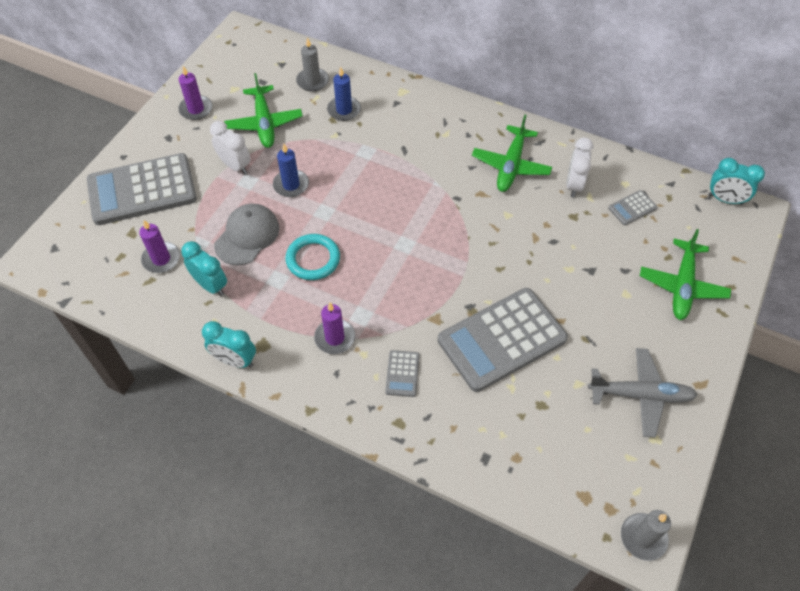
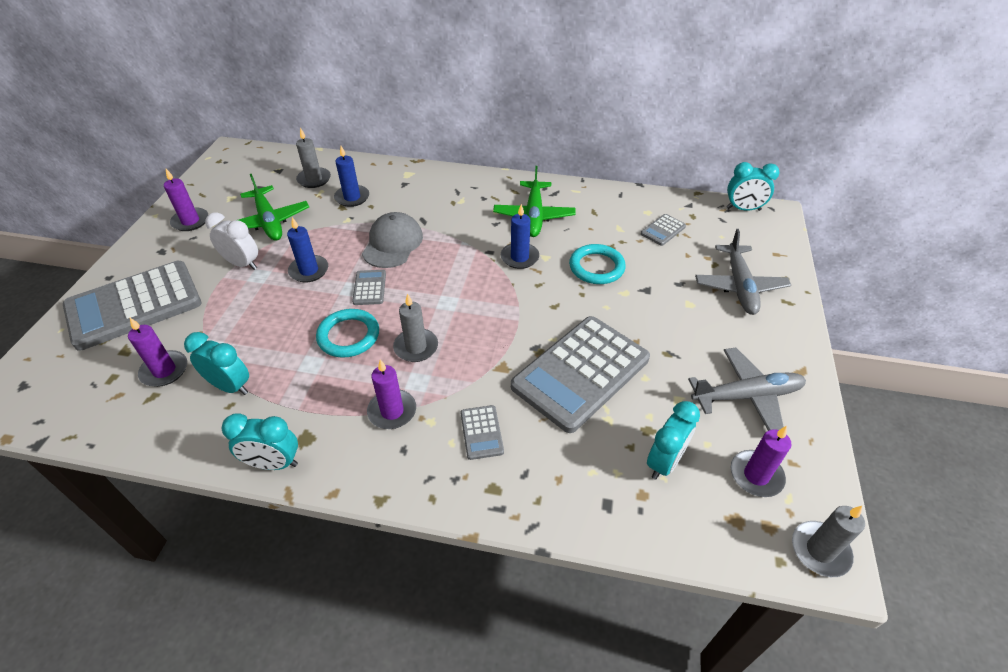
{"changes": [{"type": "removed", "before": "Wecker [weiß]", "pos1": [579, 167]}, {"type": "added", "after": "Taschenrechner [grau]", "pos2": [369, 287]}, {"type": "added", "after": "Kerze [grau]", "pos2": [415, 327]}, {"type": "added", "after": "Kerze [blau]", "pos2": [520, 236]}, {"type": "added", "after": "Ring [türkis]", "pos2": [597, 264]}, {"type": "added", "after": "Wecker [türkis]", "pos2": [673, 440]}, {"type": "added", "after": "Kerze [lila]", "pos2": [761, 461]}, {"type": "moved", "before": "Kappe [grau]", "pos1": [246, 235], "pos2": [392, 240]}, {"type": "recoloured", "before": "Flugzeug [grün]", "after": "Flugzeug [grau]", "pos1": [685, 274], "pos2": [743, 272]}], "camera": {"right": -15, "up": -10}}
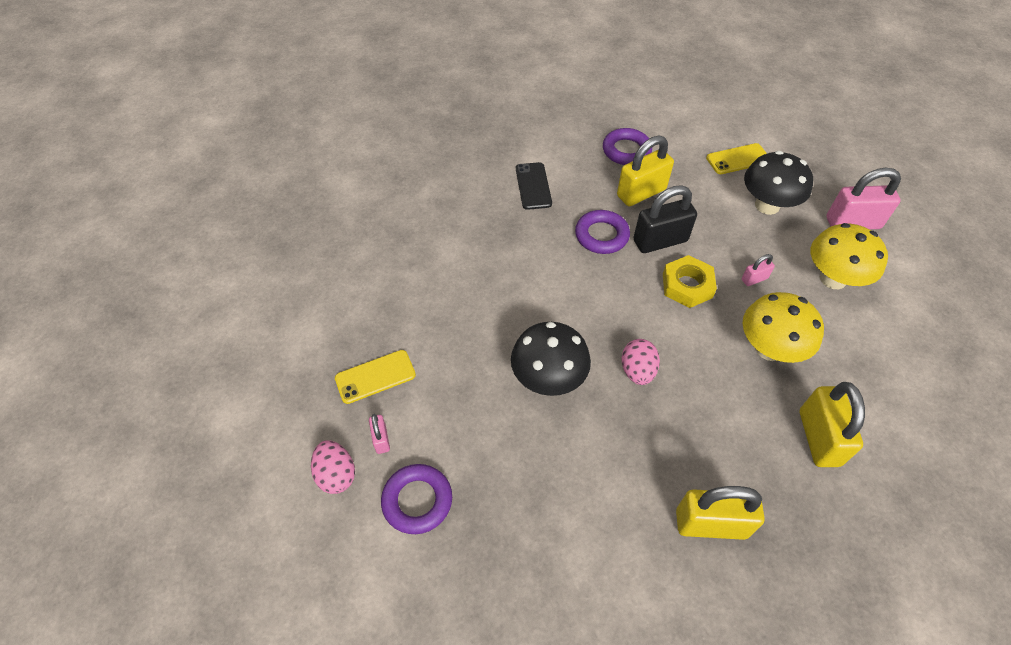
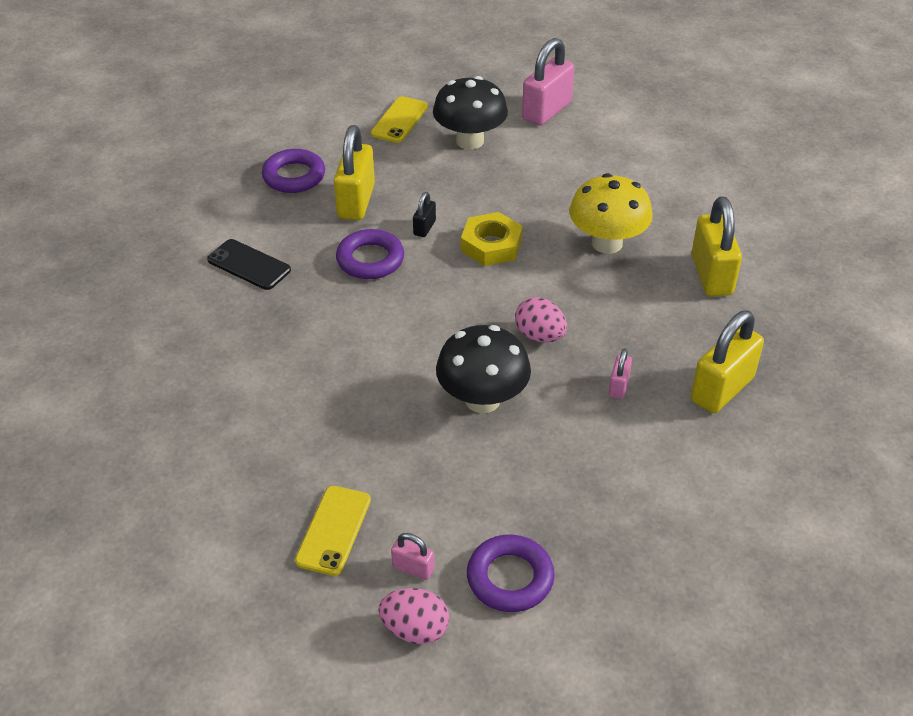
{"changes": [{"type": "removed", "before": "Pilz [gelb]", "pos1": [849, 256]}, {"type": "moved", "before": "Vorhängeschloss [rosa]", "pos1": [758, 270], "pos2": [620, 373]}, {"type": "turned", "before": "Vorhängeschloss [gelb]", "pos1": [832, 424], "pos2": [716, 246], "turn": 45}, {"type": "resized", "before": "Vorhängeschloss [schwarz]", "pos1": [665, 219], "pos2": [424, 214], "scale": 0.48}], "camera": {"right": -50, "up": -10}}
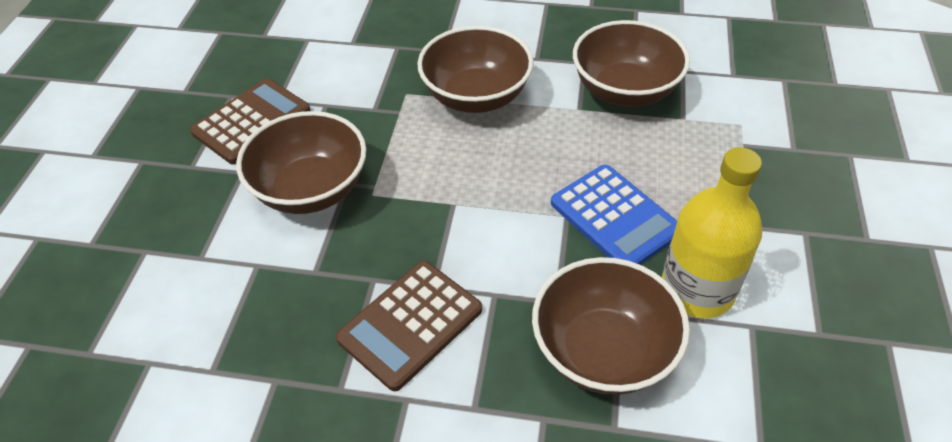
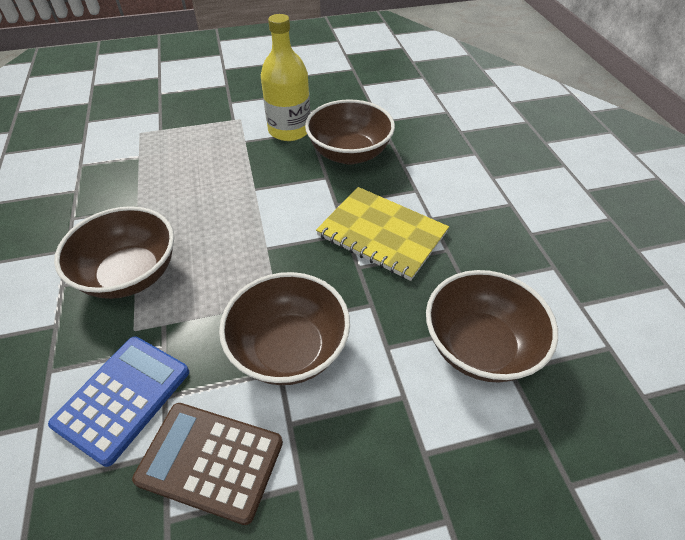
{"changes": [{"type": "moved", "before": "Taschenrechner [blau]", "pos1": [614, 214], "pos2": [118, 401]}, {"type": "moved", "before": "Schüssel [braun]", "pos1": [631, 63], "pos2": [492, 326]}, {"type": "replaced", "before": "Taschenrechner [braun]", "after": "Notizbuch [gelb]", "pos1": [409, 326], "pos2": [382, 234]}], "camera": {"right": -115, "up": 0}}
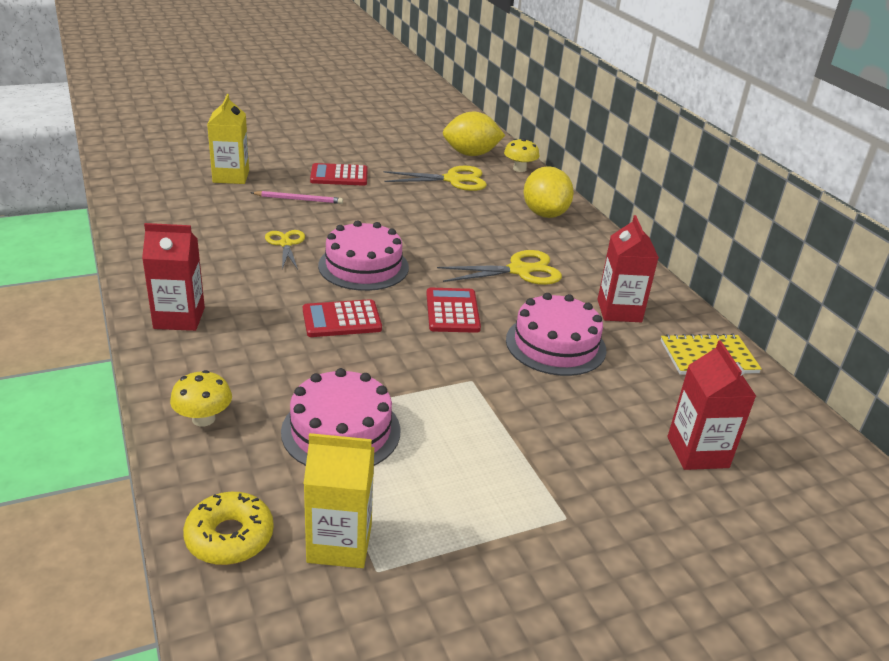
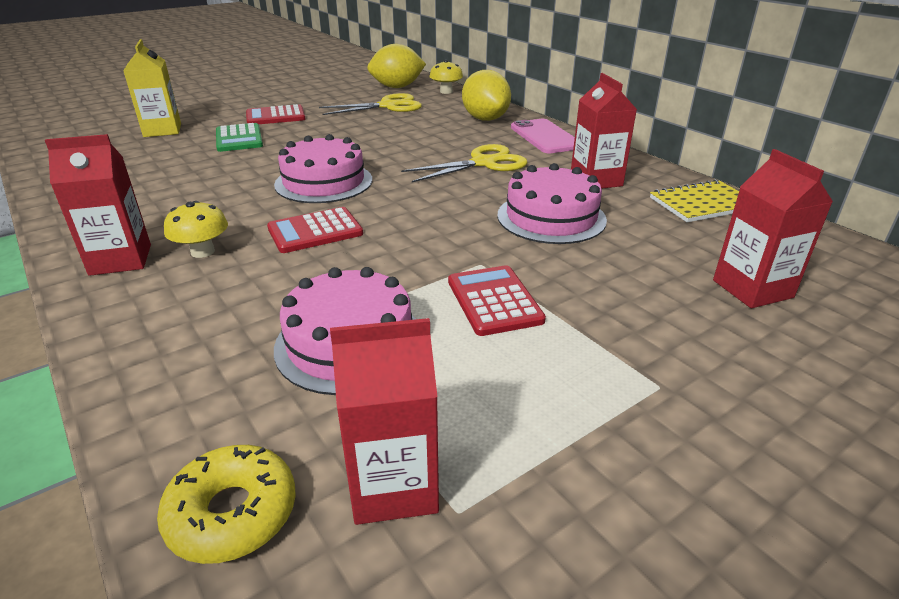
{"changes": [{"type": "removed", "before": "Schere [gelb]", "pos1": [285, 249]}, {"type": "added", "after": "Handy [rosa]", "pos2": [543, 136]}, {"type": "moved", "before": "Pilz [gelb]", "pos1": [201, 398], "pos2": [196, 229]}, {"type": "moved", "before": "Taschenrechner [rot]", "pos1": [453, 310], "pos2": [497, 300]}, {"type": "replaced", "before": "Bleistift [rosa]", "after": "Taschenrechner [grün]", "pos1": [297, 197], "pos2": [239, 137]}, {"type": "recoloured", "before": "Getränkekarton [gelb]", "after": "Getränkekarton [rot]", "pos1": [339, 500], "pos2": [384, 421]}], "camera": {"right": -10, "up": 0}}
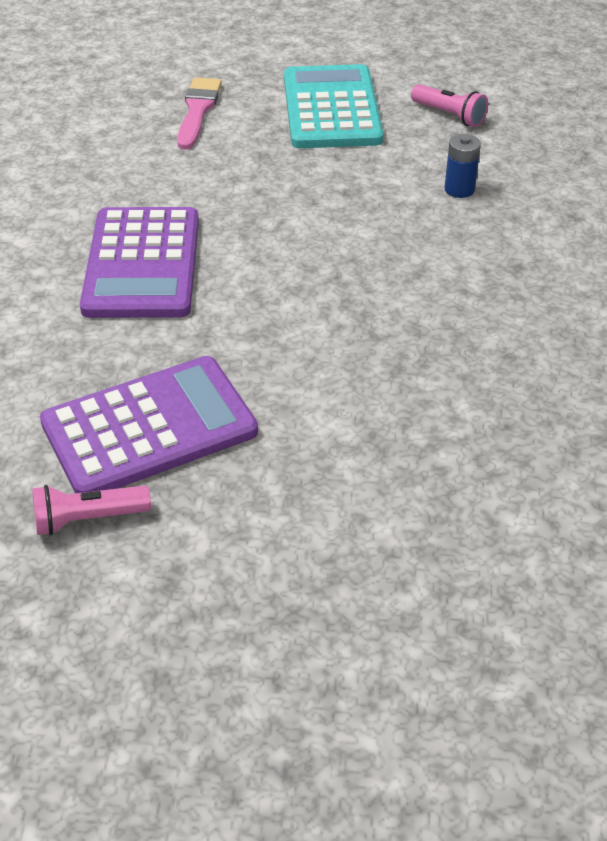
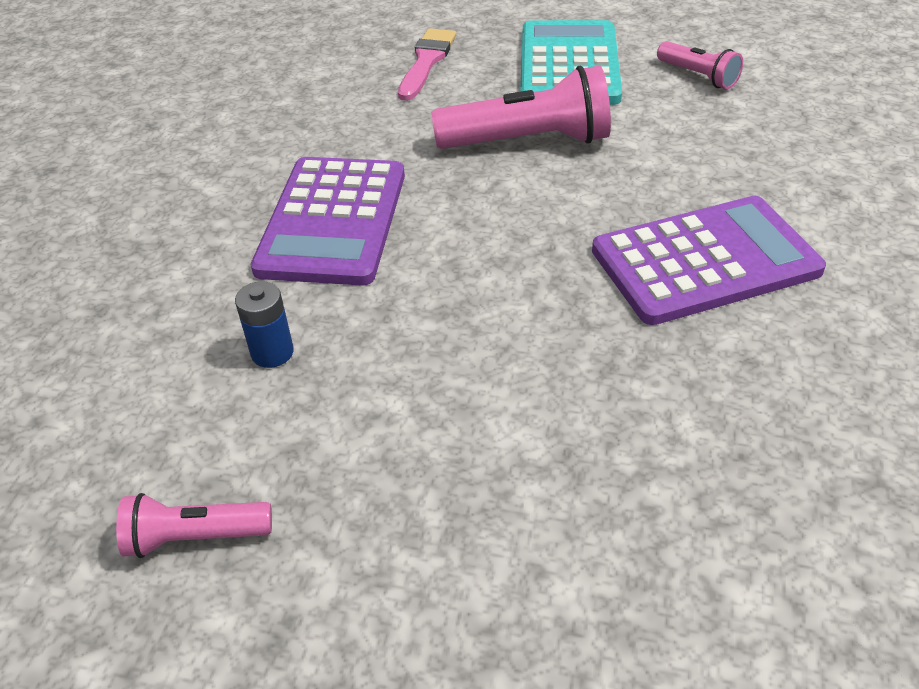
{"changes": [{"type": "added", "after": "Taschenlampe [rosa]", "pos2": [521, 107]}, {"type": "moved", "before": "Taschenrechner [lila]", "pos1": [149, 424], "pos2": [709, 260]}, {"type": "moved", "before": "Batterie [blau]", "pos1": [462, 166], "pos2": [264, 324]}], "camera": {"right": 10, "up": 0}}
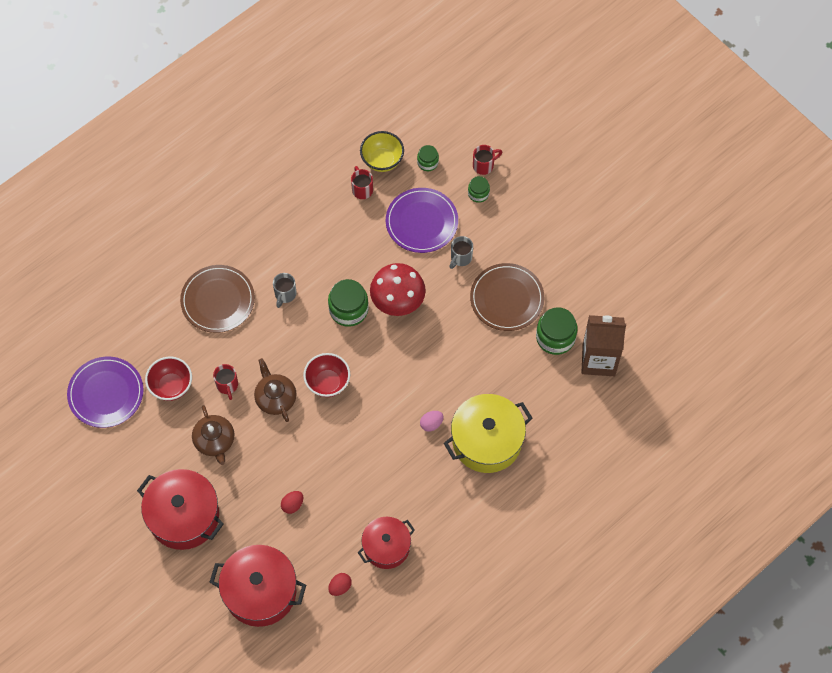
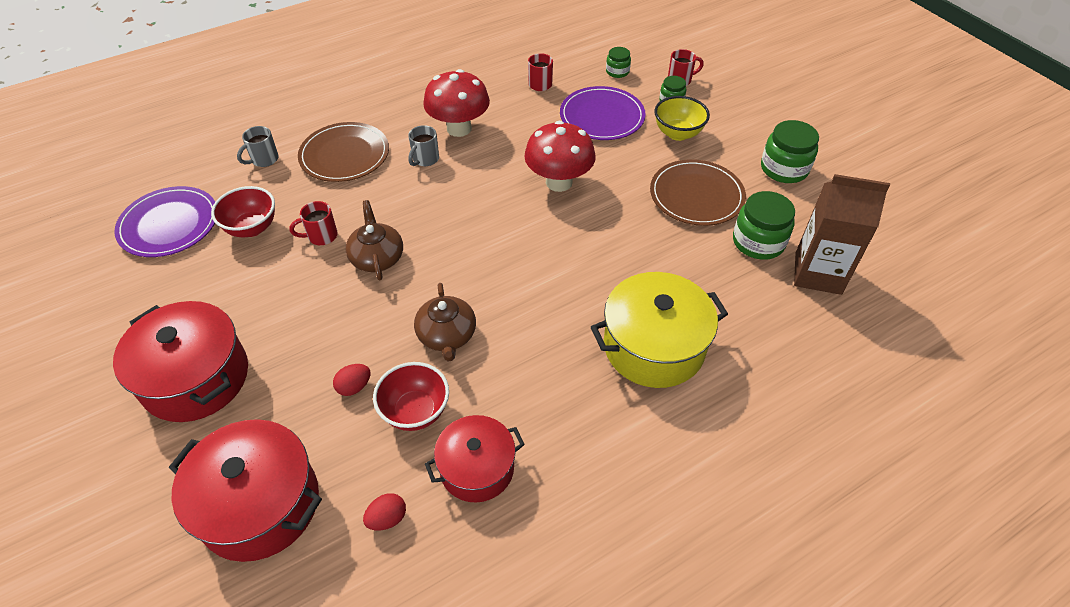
{"changes": [{"type": "removed", "before": "Ei [rosa]", "pos1": [431, 421]}, {"type": "added", "after": "Pilz [rot]", "pos2": [456, 103]}, {"type": "moved", "before": "Teekanne [braun]", "pos1": [213, 435], "pos2": [445, 322]}, {"type": "moved", "before": "Schüssel [rot]", "pos1": [326, 375], "pos2": [411, 396]}, {"type": "moved", "before": "Einmachglas [grün]", "pos1": [348, 303], "pos2": [790, 151]}, {"type": "moved", "before": "Schüssel [gelb]", "pos1": [382, 151], "pos2": [682, 118]}, {"type": "moved", "before": "Tasse [grau]", "pos1": [461, 252], "pos2": [258, 146]}, {"type": "turned", "before": "Tasse [rot]", "pos1": [225, 382], "pos2": [313, 223], "turn": 75}], "camera": {"right": 10, "up": -15}}
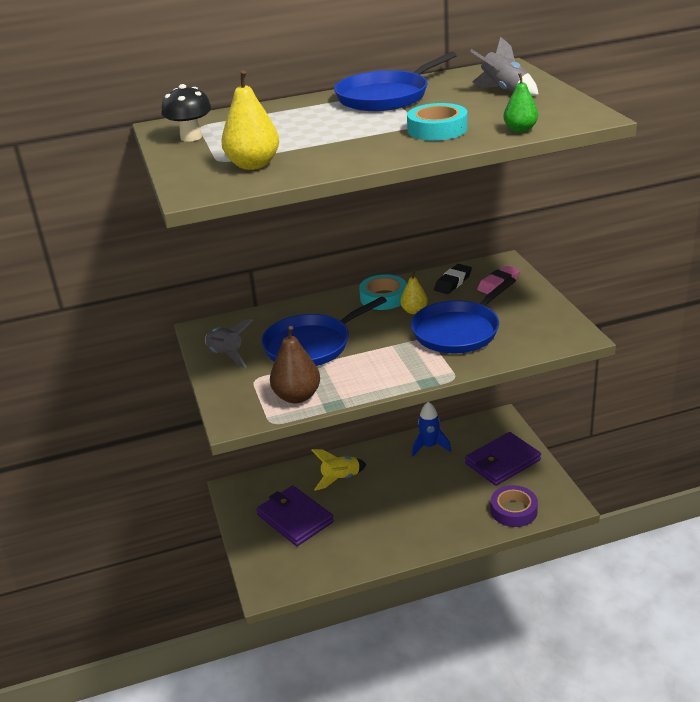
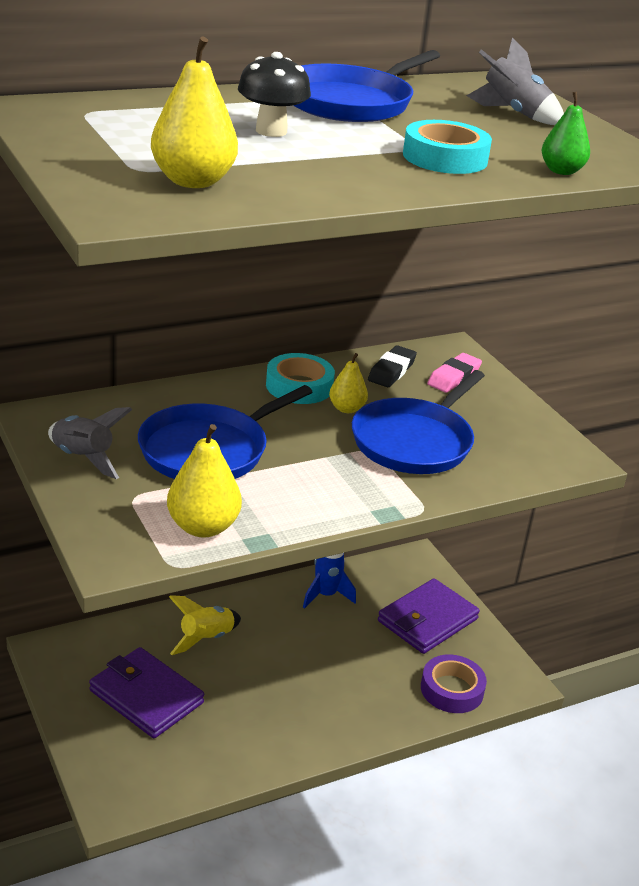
{"changes": [{"type": "moved", "before": "Pilz [schwarz]", "pos1": [186, 113], "pos2": [274, 94]}, {"type": "recoloured", "before": "Birne [braun]", "after": "Birne [gelb]", "pos1": [295, 365], "pos2": [204, 481]}], "camera": {"right": -15, "up": 0}}
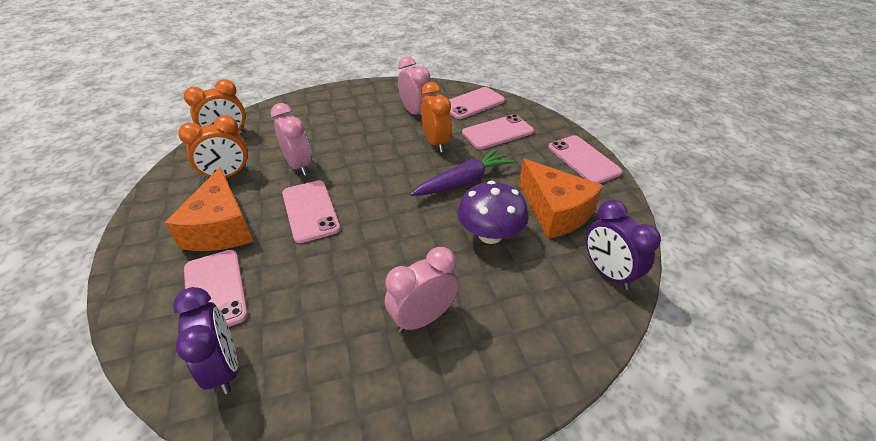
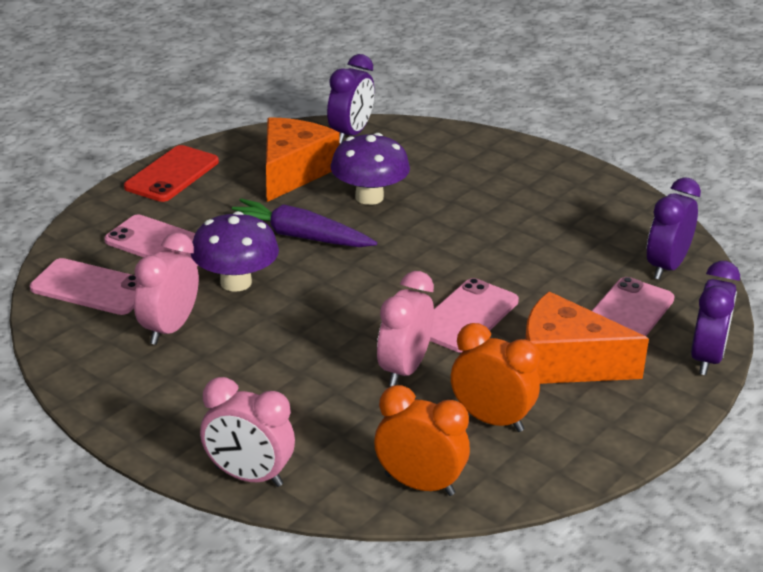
{"changes": [{"type": "added", "after": "Wecker [lila]", "pos2": [715, 318]}, {"type": "moved", "before": "Wecker [rosa]", "pos1": [422, 290], "pos2": [247, 432]}, {"type": "replaced", "before": "Wecker [orange]", "after": "Pilz [lila]", "pos1": [436, 117], "pos2": [235, 251]}, {"type": "recoloured", "before": "Handy [rosa]", "after": "Handy [rot]", "pos1": [585, 159], "pos2": [171, 173]}, {"type": "turned", "before": "Käse [orange]", "pos1": [208, 209], "pos2": [587, 337], "turn": -120}], "camera": {"right": -125, "up": -10}}
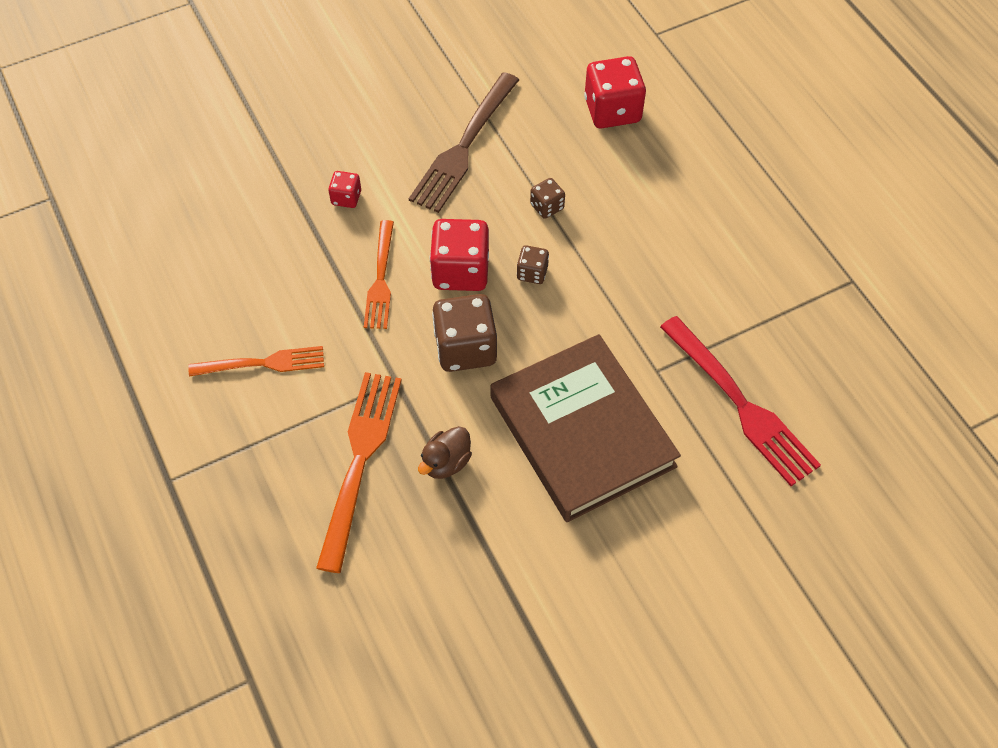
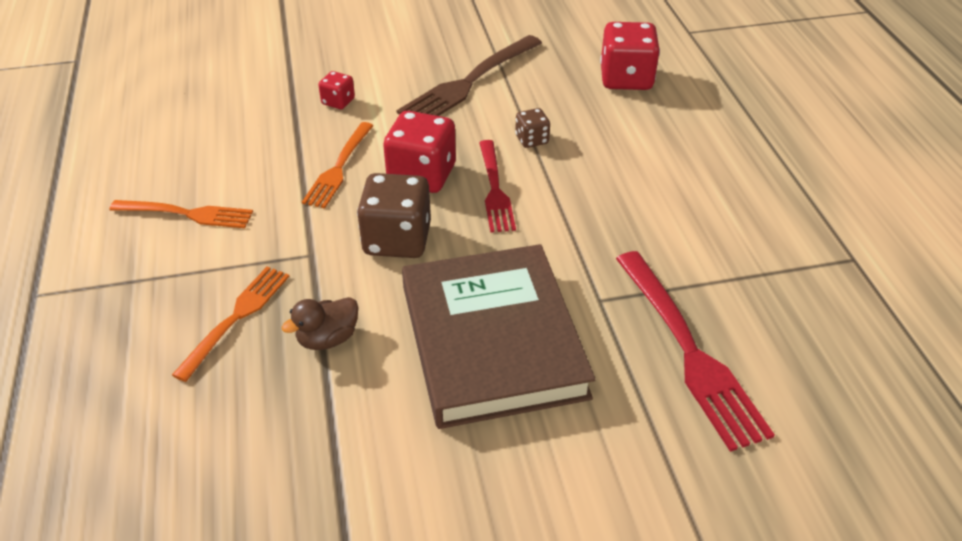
{"changes": [{"type": "replaced", "before": "Spielwürfel [braun]", "after": "Gabel [rot]", "pos1": [533, 264], "pos2": [497, 186]}, {"type": "resized", "before": "Gabel [orange]", "pos1": [359, 472], "pos2": [231, 324], "scale": 0.64}], "camera": {"right": 15, "up": -15}}
